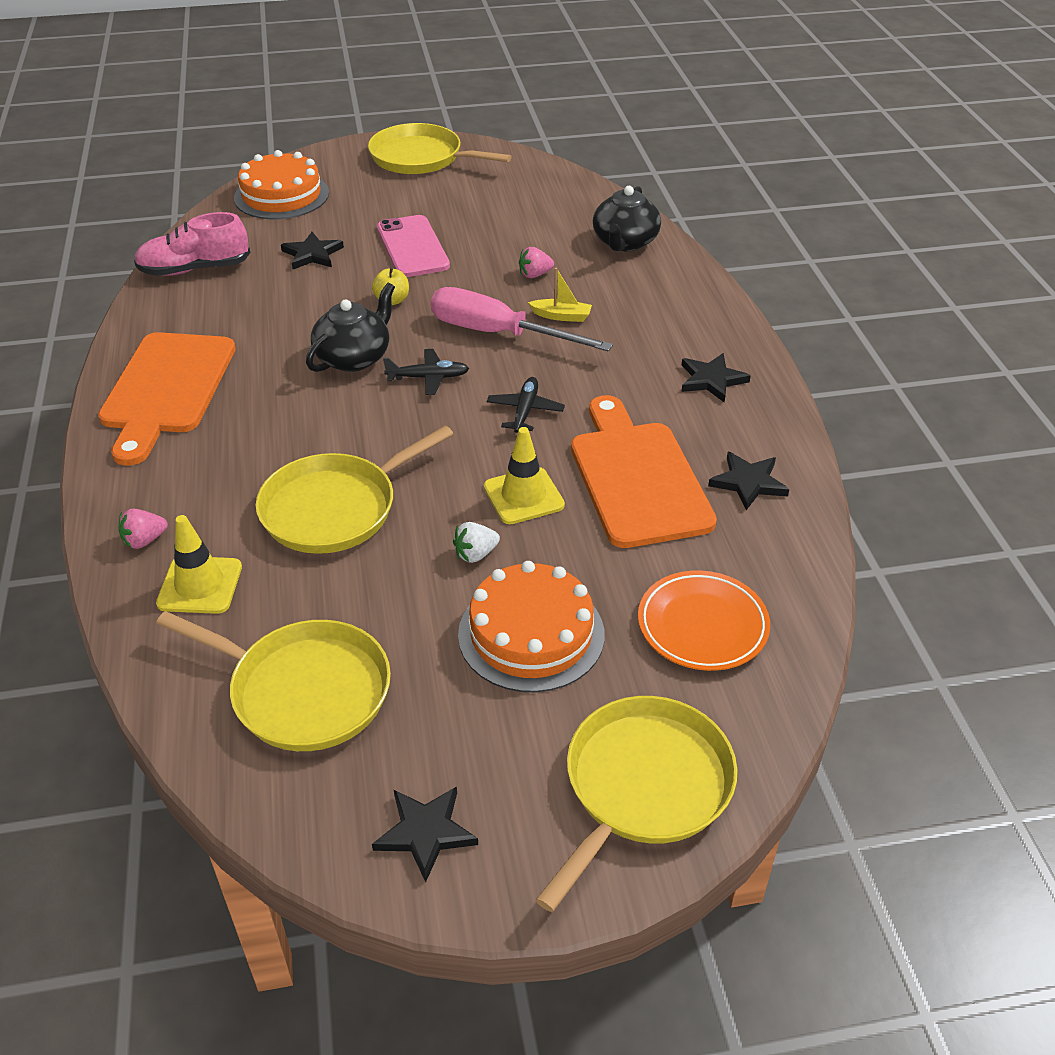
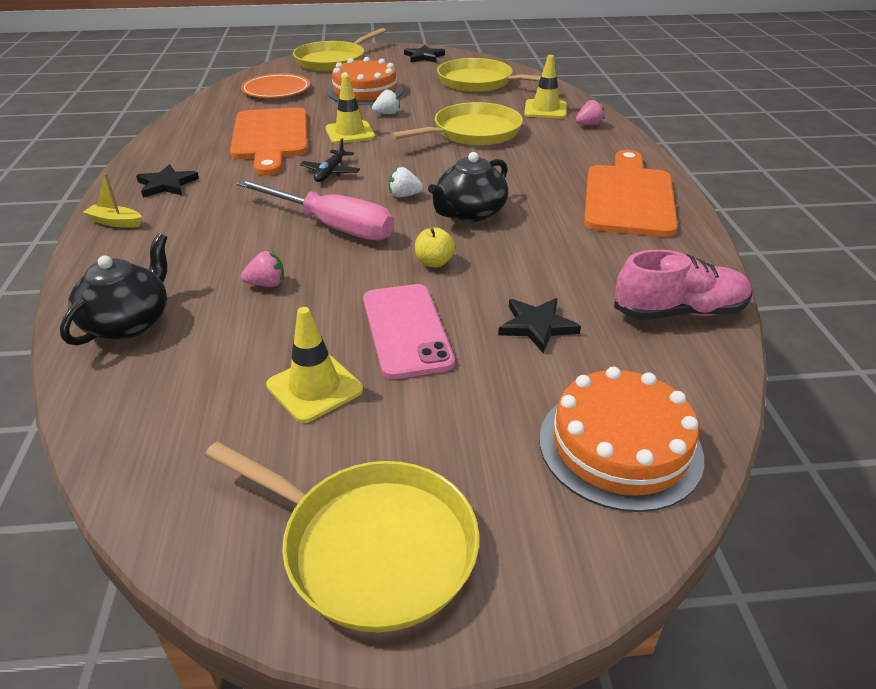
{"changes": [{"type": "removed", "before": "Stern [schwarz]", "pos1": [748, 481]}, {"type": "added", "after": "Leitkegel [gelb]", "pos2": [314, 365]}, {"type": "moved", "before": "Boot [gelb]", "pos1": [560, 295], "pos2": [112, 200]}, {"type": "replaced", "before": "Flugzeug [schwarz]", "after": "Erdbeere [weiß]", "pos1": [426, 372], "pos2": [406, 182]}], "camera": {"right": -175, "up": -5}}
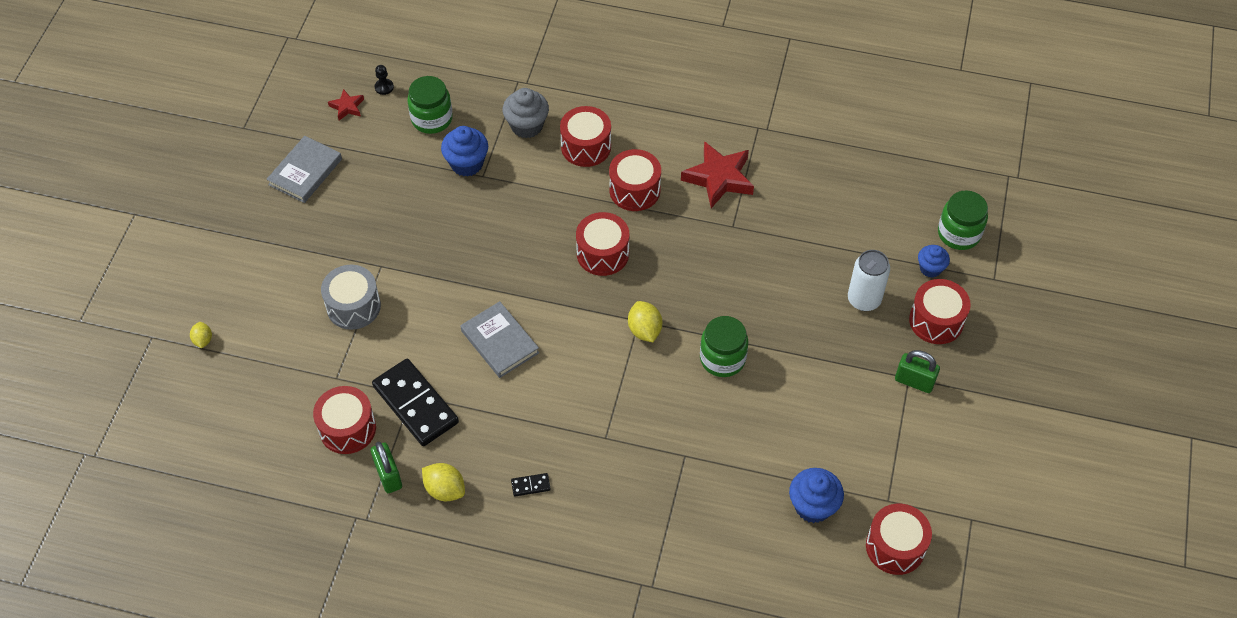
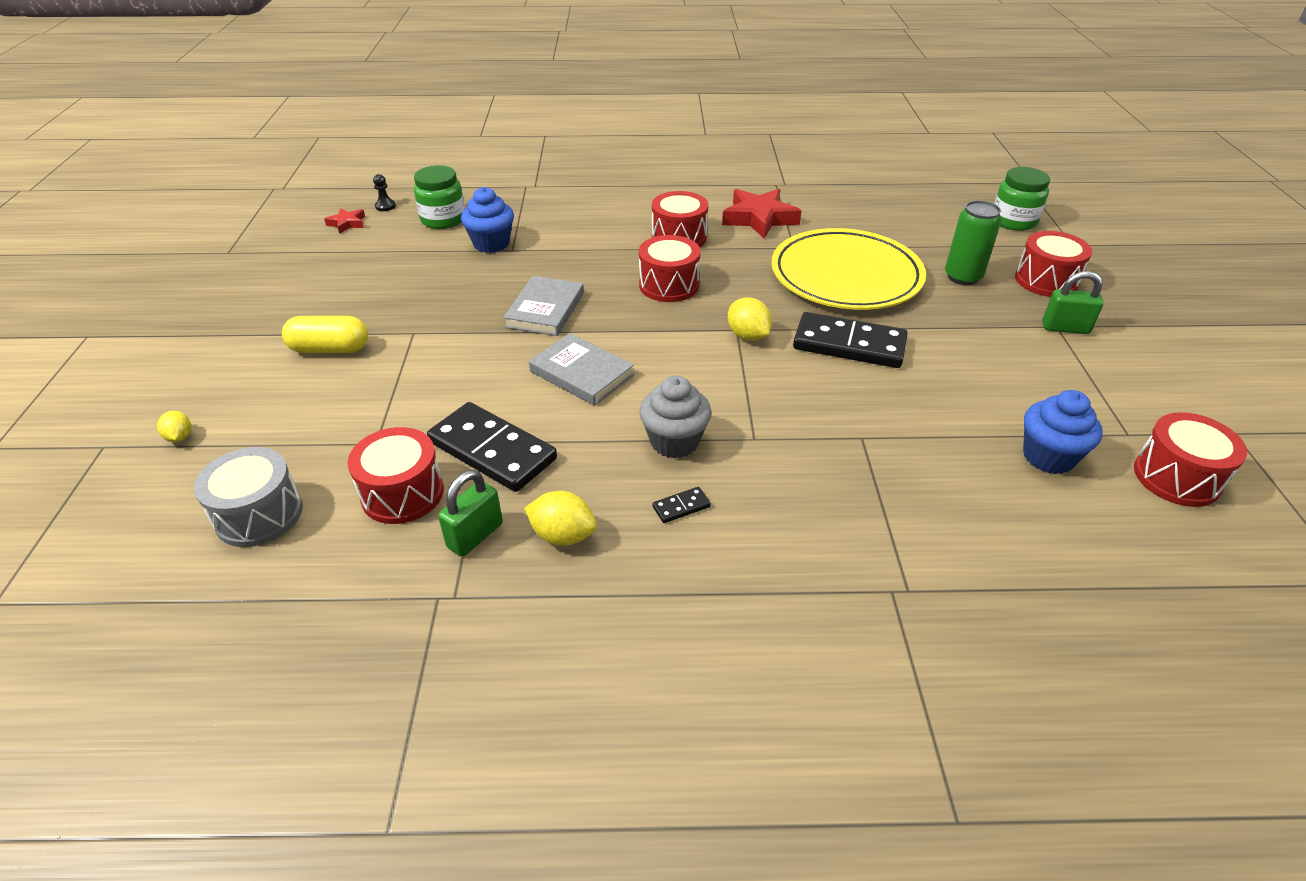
{"changes": [{"type": "removed", "before": "Trommel [rot]", "pos1": [585, 136]}, {"type": "removed", "before": "Muffin [blau]", "pos1": [934, 261]}, {"type": "added", "after": "Kapsel [gelb]", "pos2": [325, 334]}, {"type": "added", "after": "Teller [gelb]", "pos2": [848, 269]}, {"type": "moved", "before": "Buch [grau]", "pos1": [304, 169], "pos2": [543, 306]}, {"type": "moved", "before": "Trommel [grau]", "pos1": [351, 297], "pos2": [248, 497]}, {"type": "moved", "before": "Muffin [grau]", "pos1": [526, 113], "pos2": [675, 417]}, {"type": "replaced", "before": "Einmachglas [grün]", "after": "Dominostein [schwarz]", "pos1": [724, 346], "pos2": [850, 340]}, {"type": "recoloured", "before": "Dose [weiß]", "after": "Dose [grün]", "pos1": [869, 280], "pos2": [973, 242]}, {"type": "turned", "before": "Vorhängeschloss [grün]", "pos1": [386, 467], "pos2": [470, 513], "turn": 75}], "camera": {"right": -15, "up": -15}}
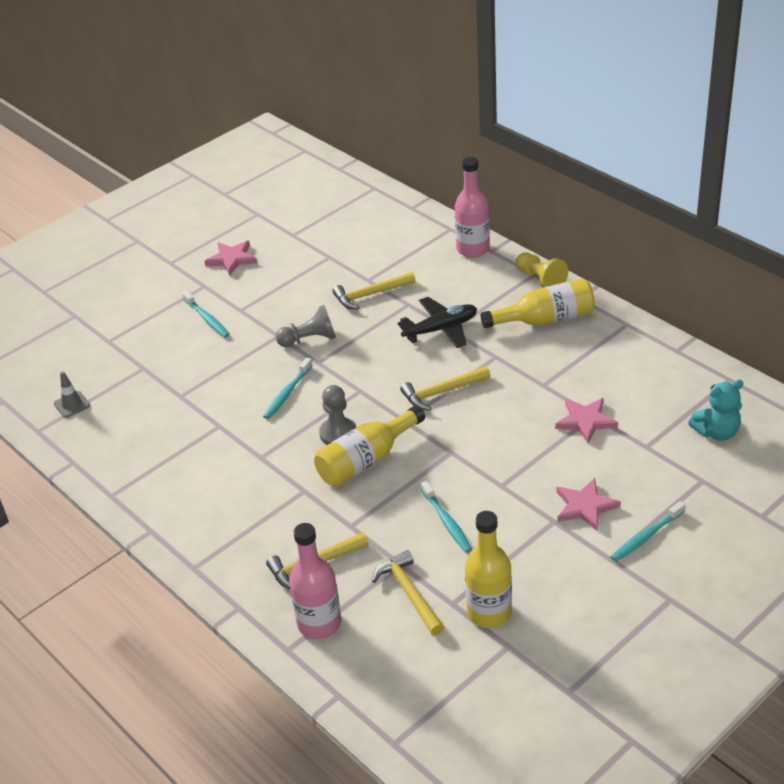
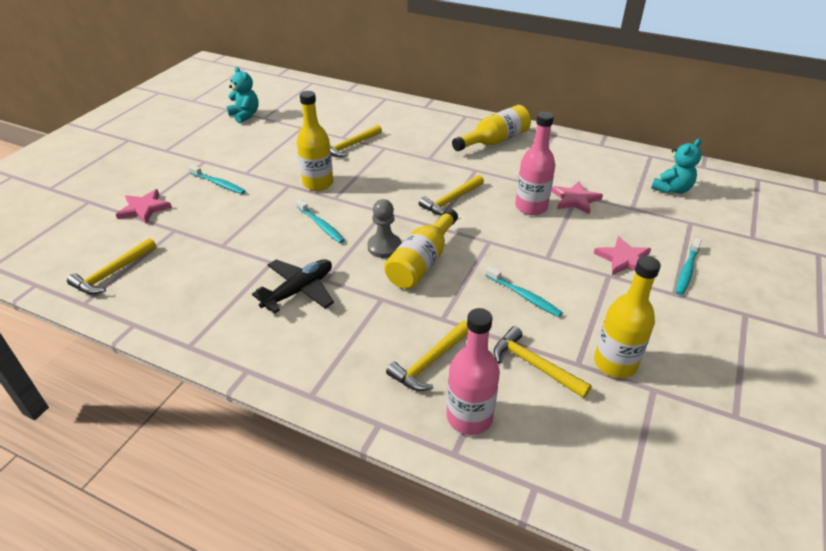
{"changes": [{"type": "removed", "before": "Bauer [gelb]", "pos1": [542, 270]}, {"type": "added", "after": "Teddybär [türkis]", "pos2": [243, 95]}, {"type": "moved", "before": "Stern [rosa]", "pos1": [230, 258], "pos2": [144, 206]}, {"type": "moved", "before": "Flugzeug [schwarz]", "pos1": [437, 322], "pos2": [293, 286]}, {"type": "moved", "before": "Flasche [rosa]", "pos1": [472, 207], "pos2": [535, 163]}, {"type": "replaced", "before": "Leitkegel [grau]", "after": "Hammer [gelb]", "pos1": [72, 394], "pos2": [112, 266]}, {"type": "replaced", "before": "Bauer [grau]", "after": "Flasche [gelb]", "pos1": [306, 326], "pos2": [315, 141]}, {"type": "turned", "before": "Zahnbürste [türkis]", "pos1": [288, 388], "pos2": [320, 221], "turn": -45}], "camera": {"right": -25, "up": 0}}
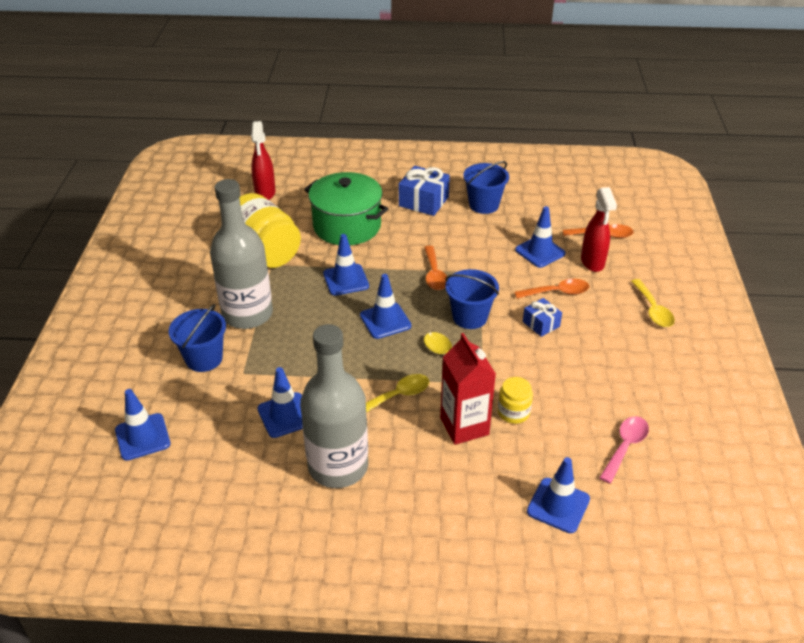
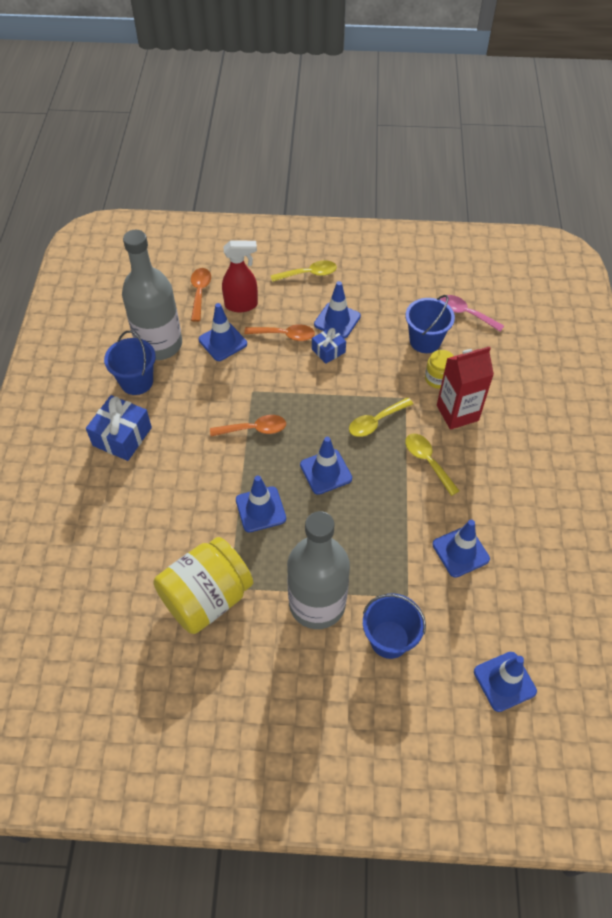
{"changes": [{"type": "removed", "before": "Sprühflasche [rot]", "pos1": [263, 160]}, {"type": "removed", "before": "Kochtopf [grün]", "pos1": [346, 208]}, {"type": "moved", "before": "Flasche [grau]", "pos1": [334, 406], "pos2": [152, 295]}, {"type": "moved", "before": "Eimer [blau]", "pos1": [472, 299], "pos2": [430, 324]}, {"type": "moved", "before": "Leitkegel [blau]", "pos1": [558, 495], "pos2": [337, 310]}, {"type": "turned", "before": "Löffel [orange]", "pos1": [551, 289], "pos2": [279, 332], "turn": 105}], "camera": {"right": -90, "up": 15}}
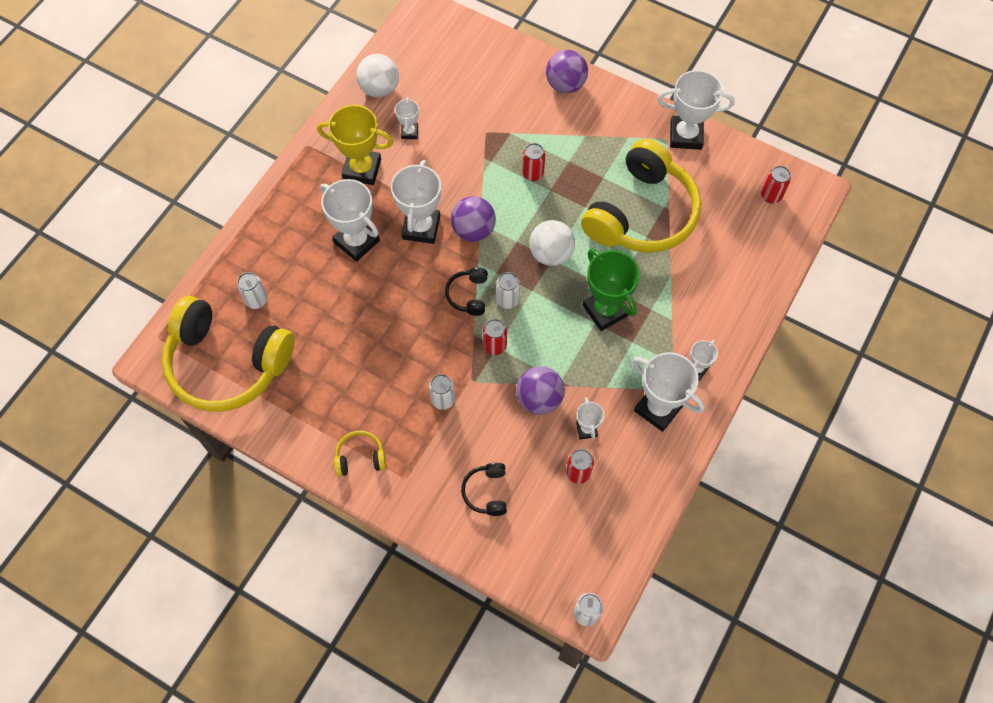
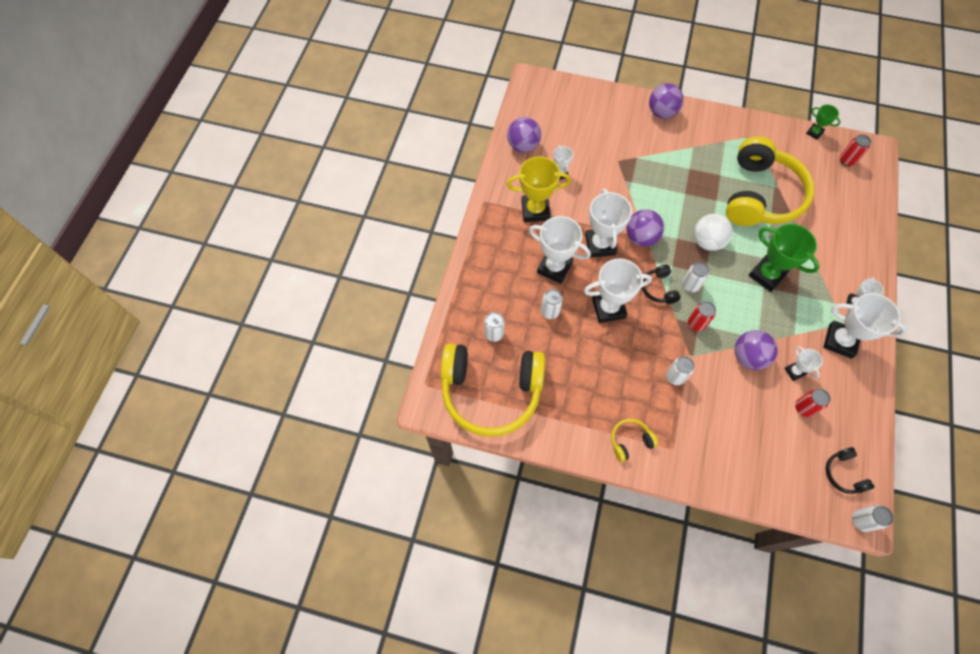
{"changes": [{"type": "removed", "before": "Dose [rot]", "pos1": [533, 162]}, {"type": "added", "after": "Dose [weiß]", "pos2": [552, 304]}, {"type": "added", "after": "Pokal [grün]", "pos2": [823, 122]}, {"type": "moved", "before": "Kopfhörer [schwarz]", "pos1": [484, 489], "pos2": [850, 470]}, {"type": "moved", "before": "Pokal [weiß]", "pos1": [696, 110], "pos2": [618, 291]}, {"type": "recoloured", "before": "Ball [weiß]", "after": "Ball [lila]", "pos1": [377, 75], "pos2": [524, 135]}], "camera": {"right": -15, "up": 0}}
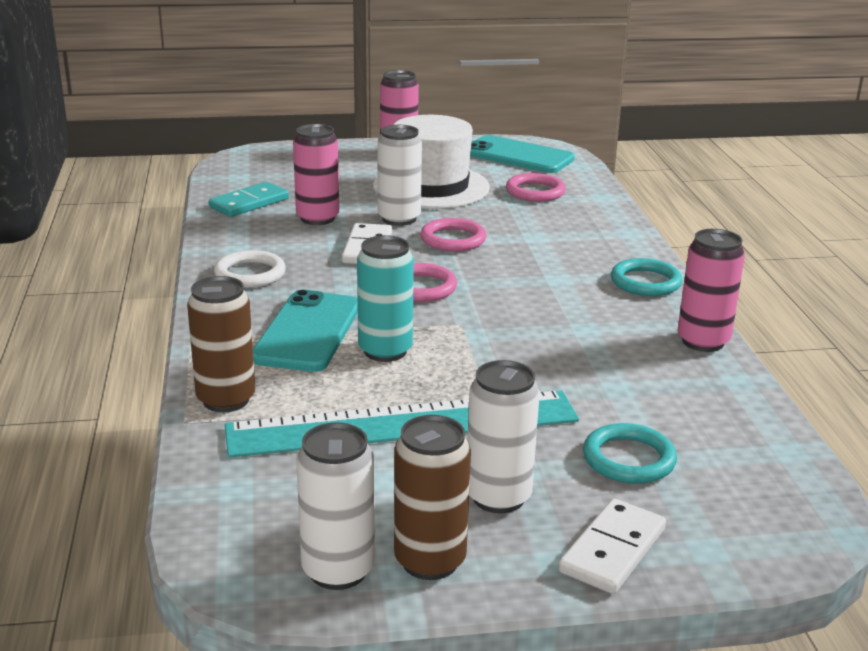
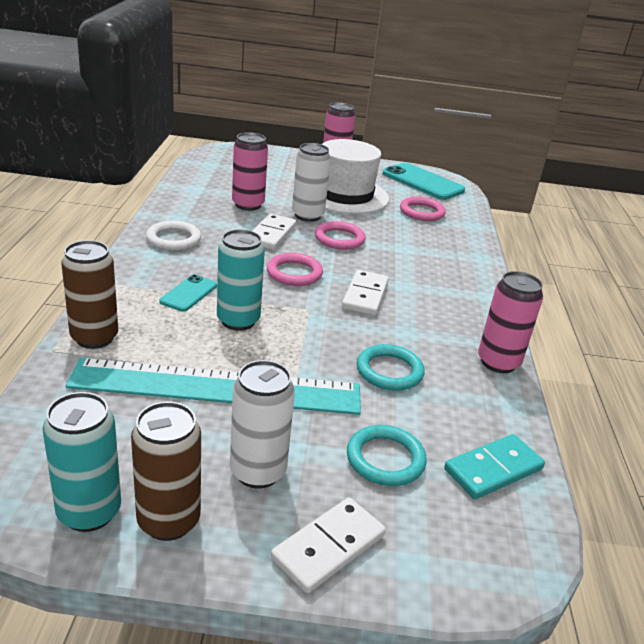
{"changes": [{"type": "added", "after": "Dominostein [weiß]", "pos2": [365, 292]}, {"type": "moved", "before": "Dominostein [türkis]", "pos1": [249, 199], "pos2": [494, 466]}, {"type": "moved", "before": "Ring [türkis]", "pos1": [647, 277], "pos2": [391, 367]}, {"type": "recoloured", "before": "Dose [weiß]", "after": "Dose [türkis]", "pos1": [335, 506], "pos2": [81, 462]}, {"type": "resized", "before": "Handy [türkis]", "pos1": [305, 331], "pos2": [188, 293], "scale": 0.54}], "camera": {"right": 10, "up": 5}}
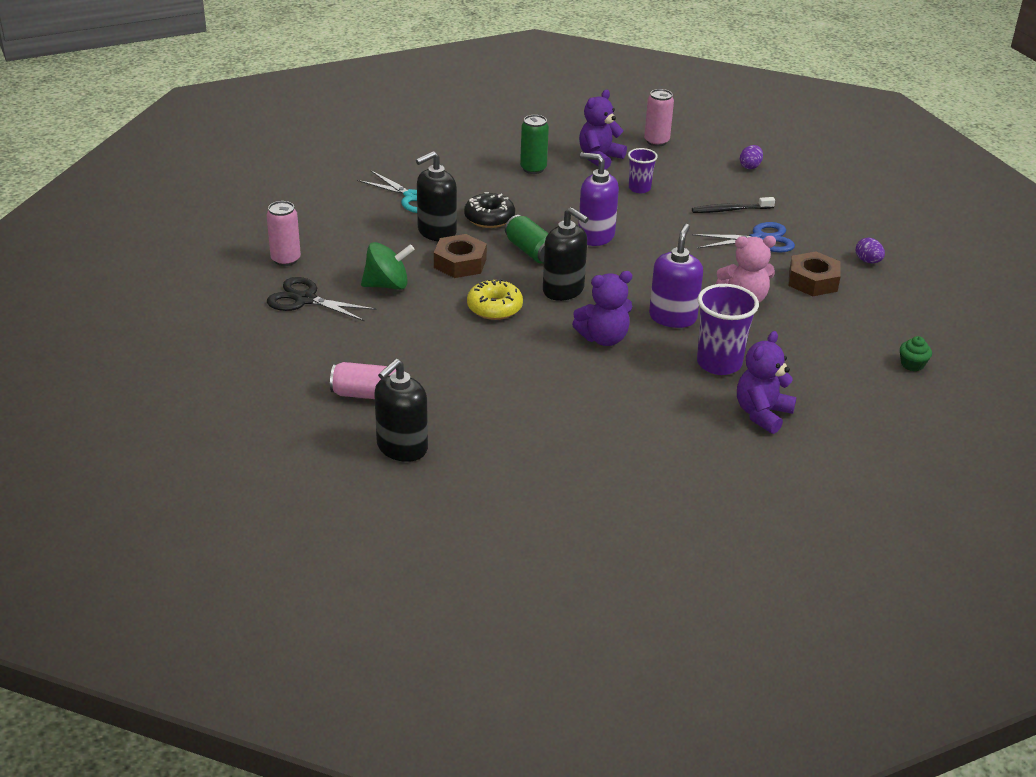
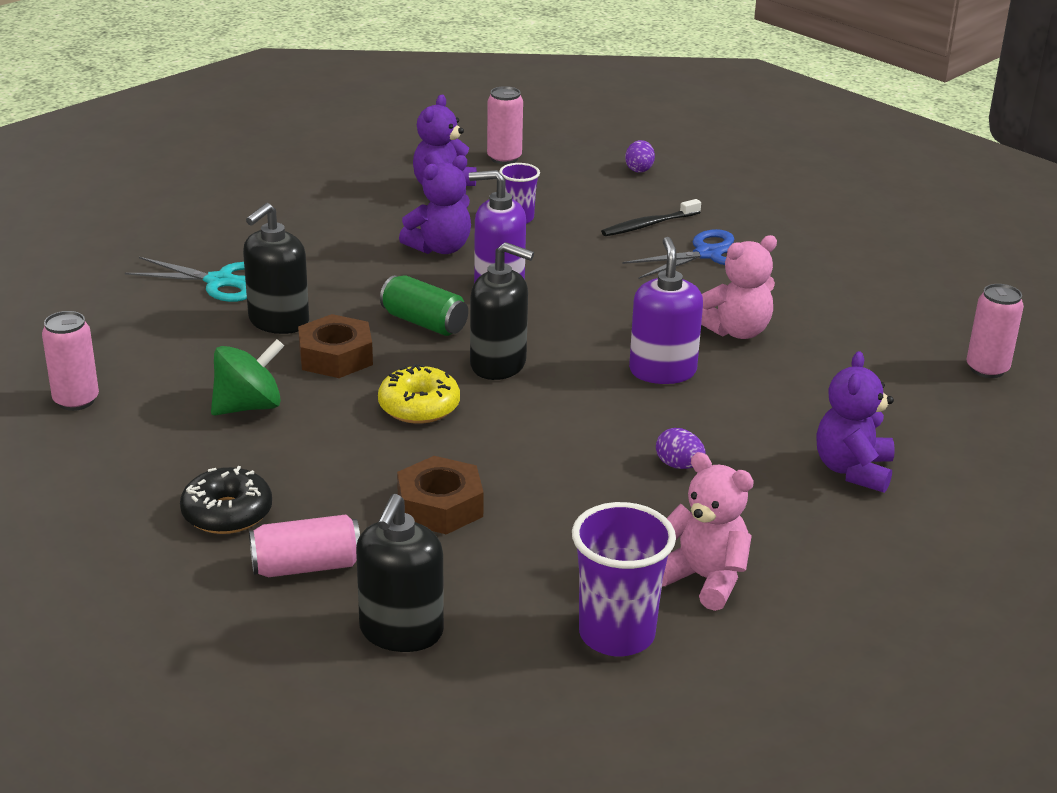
{"changes": [{"type": "removed", "before": "Schere [schwarz]", "pos1": [321, 299]}, {"type": "removed", "before": "Dose [grün]", "pos1": [534, 144]}, {"type": "added", "after": "Teddybär [rosa]", "pos2": [708, 531]}, {"type": "moved", "before": "Donut [schwarz]", "pos1": [489, 210], "pos2": [226, 500]}, {"type": "moved", "before": "Teddybär [lila]", "pos1": [602, 308], "pos2": [435, 204]}, {"type": "moved", "before": "Becher [lila]", "pos1": [728, 329], "pos2": [624, 579]}, {"type": "moved", "before": "Sechskantmutter [braun]", "pos1": [814, 273], "pos2": [440, 495]}, {"type": "moved", "before": "Ei [lila]", "pos1": [870, 250], "pos2": [681, 448]}, {"type": "replaced", "before": "Muffin [grün]", "after": "Dose [rosa]", "pos1": [916, 353], "pos2": [995, 331]}], "camera": {"right": -20, "up": -5}}
